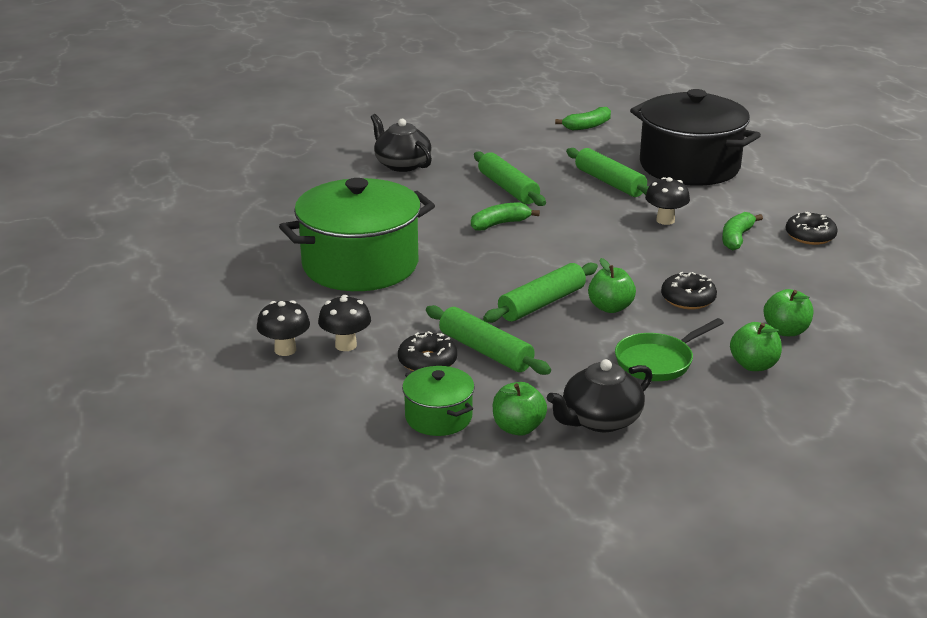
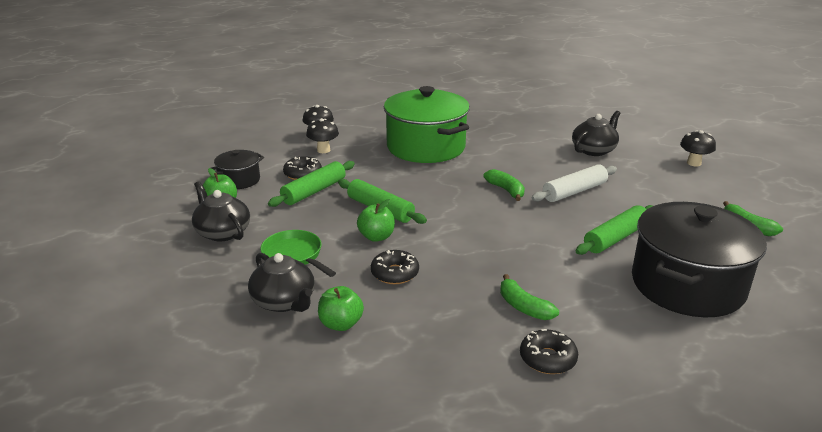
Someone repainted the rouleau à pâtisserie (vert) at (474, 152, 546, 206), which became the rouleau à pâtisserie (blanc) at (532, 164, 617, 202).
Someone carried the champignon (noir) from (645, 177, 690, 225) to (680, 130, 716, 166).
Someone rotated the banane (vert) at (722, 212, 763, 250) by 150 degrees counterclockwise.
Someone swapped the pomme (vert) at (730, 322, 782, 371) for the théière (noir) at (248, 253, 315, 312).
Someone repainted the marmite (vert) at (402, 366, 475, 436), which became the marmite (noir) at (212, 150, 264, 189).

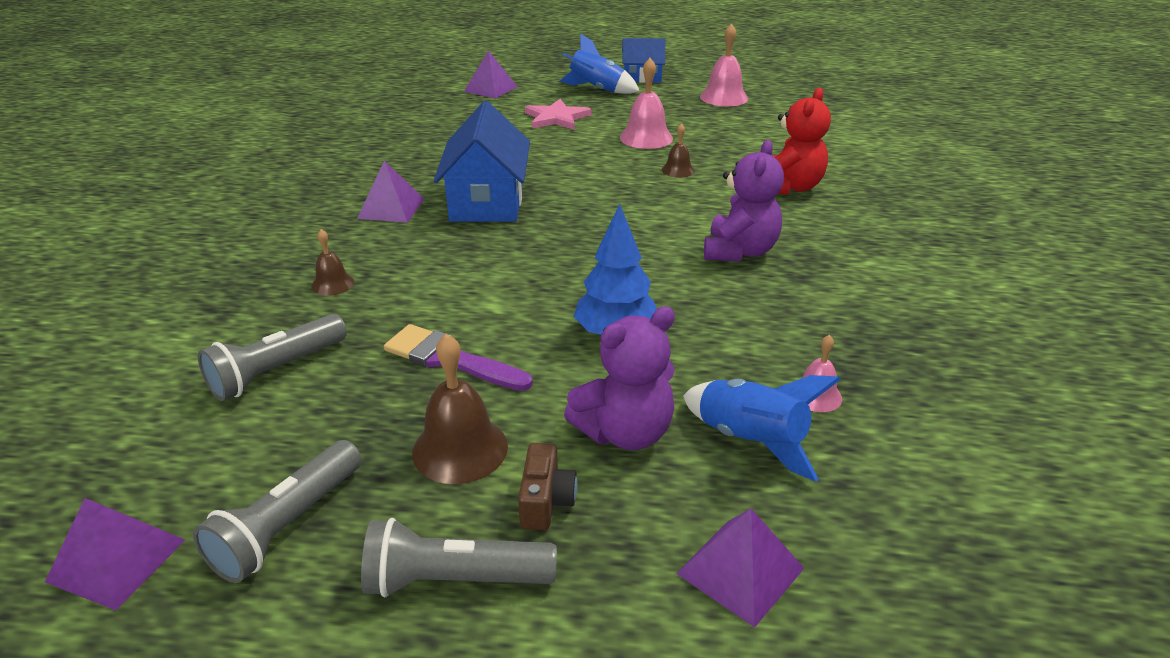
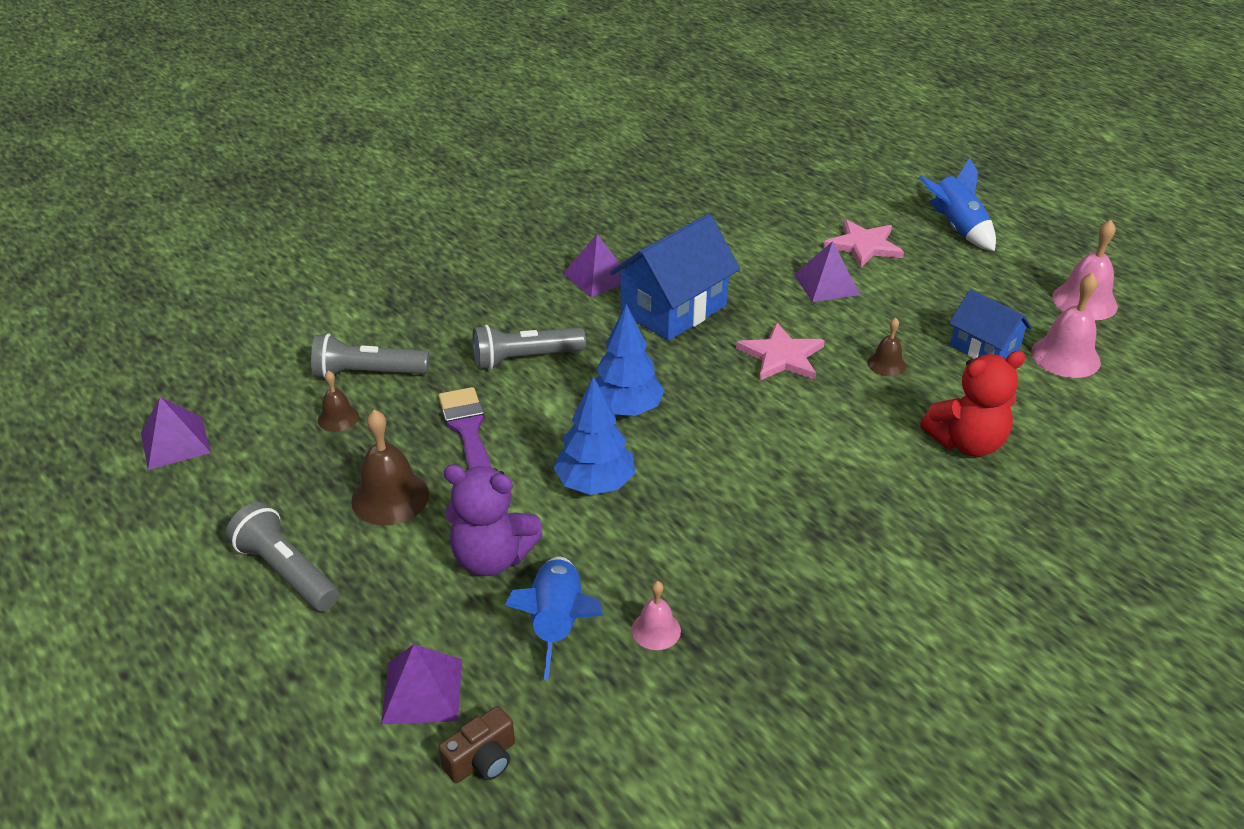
Someone carried the maison (bleu) from (622, 38, 665, 83) to (949, 290, 1032, 359).
Someone carried the pyramide (violet) from (464, 50, 518, 99) to (794, 241, 860, 302).
Someone carried the cloche (rose) from (620, 58, 673, 149) to (1031, 273, 1101, 378).
Someone took away the ours en peluche (violet) at (704, 140, 784, 262).
Someone carried the cloche (marron) from (311, 229, 354, 296) to (318, 370, 359, 432).
Someone carried the lampe de poche (gris) from (193, 440, 361, 583) to (473, 325, 586, 370).
Someone carried the appareil photo (marron) from (518, 443, 577, 530) to (438, 706, 515, 783).
Someone put down the arbre (bleu) at (595, 304, 665, 416).
Someone put down the étoile (rose) at (736, 322, 825, 381).

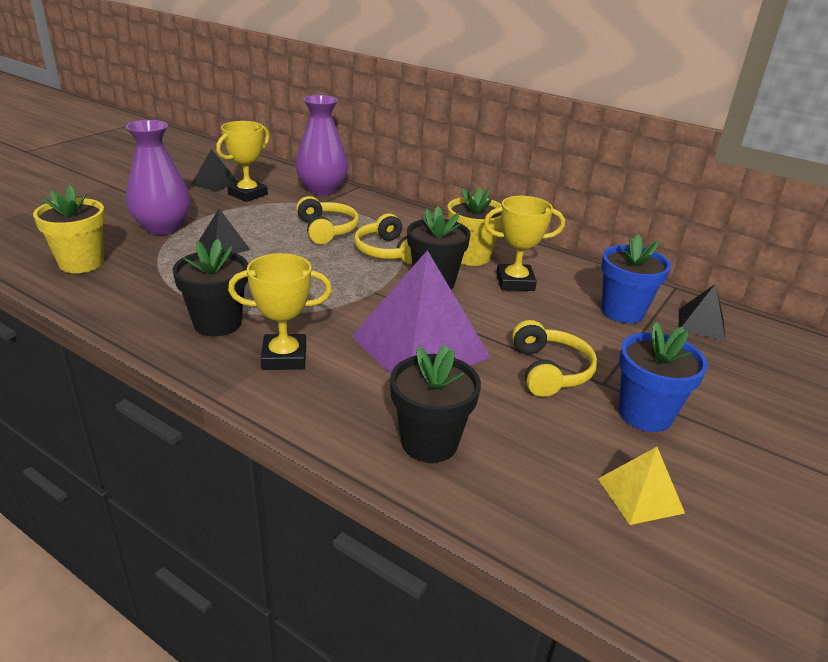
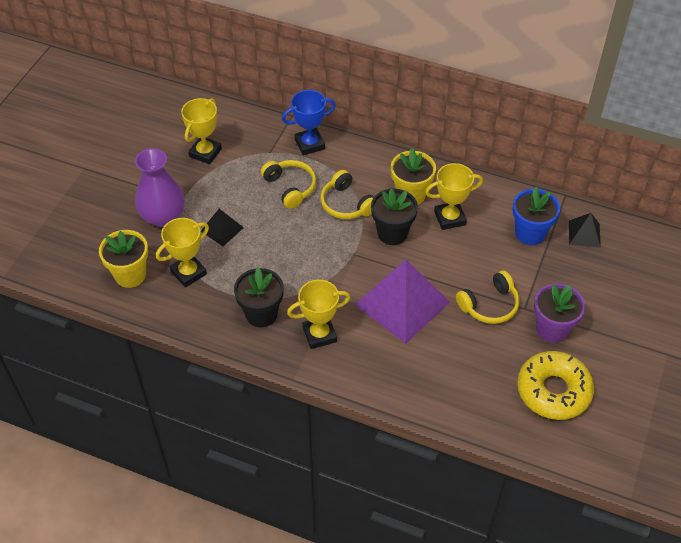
Someone took away the vase (violet) at (295, 95, 348, 195).
Someone took away the pyramide (noir) at (192, 149, 238, 192).
Someone rotated the casque audio (jaune) at (512, 320, 597, 397) by 75 degrees clockwise.
Someone repainted the pot de fleurs (bleu) at (619, 322, 708, 432), which became the pot de fleurs (violet) at (534, 283, 585, 343).
Someone took away the pot de fleurs (noir) at (390, 345, 481, 463).
Someone swapped the pyramide (jaune) at (598, 447, 685, 525) for the beignet (jaune) at (517, 351, 594, 420).
Someone put down the trophée (bleu) at (282, 90, 336, 155).
Someone put down the trophée (jaune) at (156, 218, 209, 288).

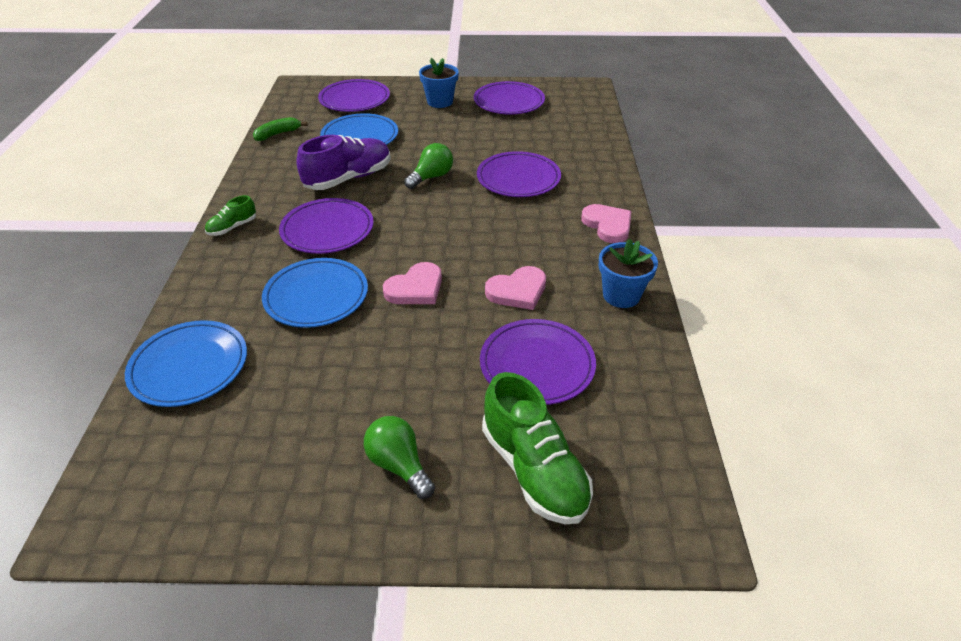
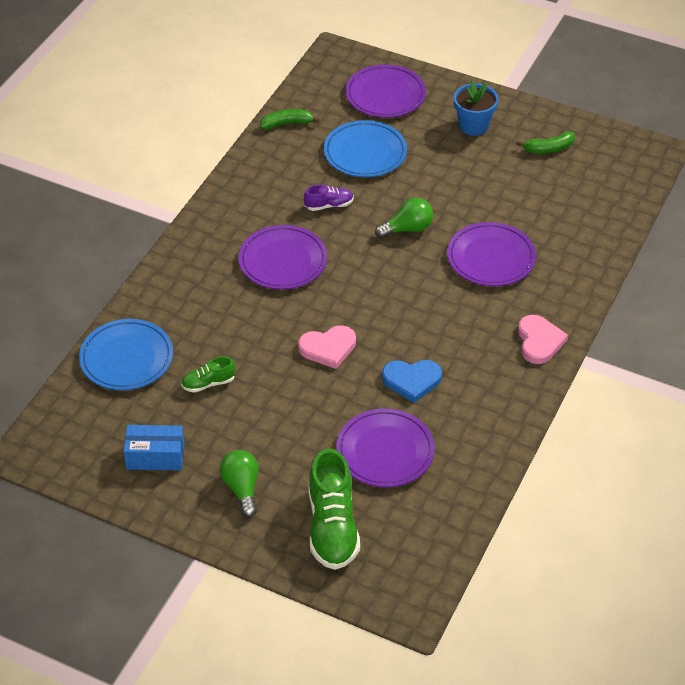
Someone swapped the assiette (violet) at (474, 81, 545, 114) for the banane (vert) at (516, 132, 575, 154).
Someone scaled the chaussure (violet) at (297, 135, 391, 190) by 0.50.
Someone carried the chaussure (vert) from (205, 195, 256, 236) to (181, 356, 236, 393).
Someone took away the pot de fleurs (bleu) at (599, 239, 658, 308).
Someone took away the assiette (bleu) at (262, 258, 368, 328).
Someone repainted the cœur (rose) at (485, 266, 546, 310), which became the cœur (bleu) at (382, 360, 442, 403).
Someone put down the boîte (bleu) at (123, 425, 185, 470).

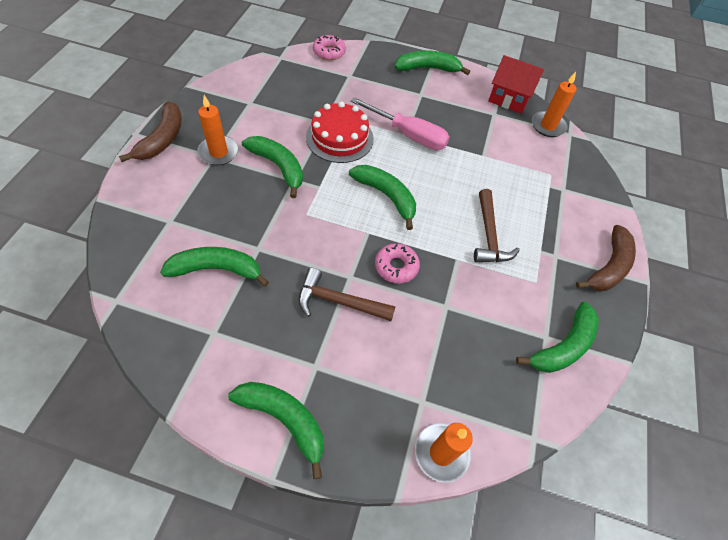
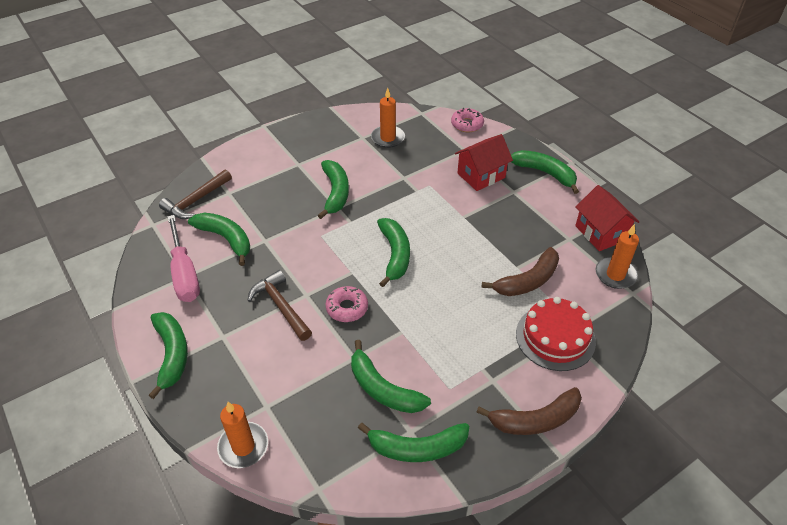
Someone carried the bougie (orange) from (197, 95, 239, 165) to (371, 88, 405, 148).
Someone carried the tournevis (rose) from (351, 97, 450, 150) to (167, 215, 200, 302).
Someone carried the gâteau (rouge) from (306, 101, 374, 163) to (516, 297, 596, 371).
Someone carried the banane (marron) from (119, 102, 182, 162) to (481, 247, 559, 296).
Someone carried the marteau (marron) from (474, 189, 520, 262) to (159, 169, 232, 219).
Someone put down the maison (rouge) at (455, 134, 513, 191).
Someone put down the banane (vert) at (351, 340, 431, 413).

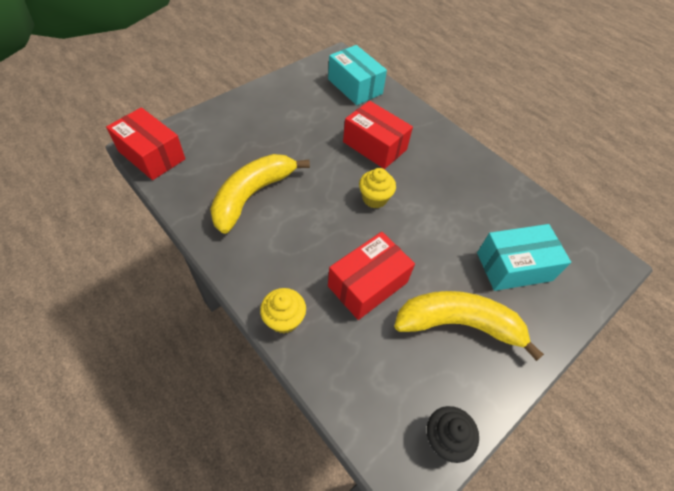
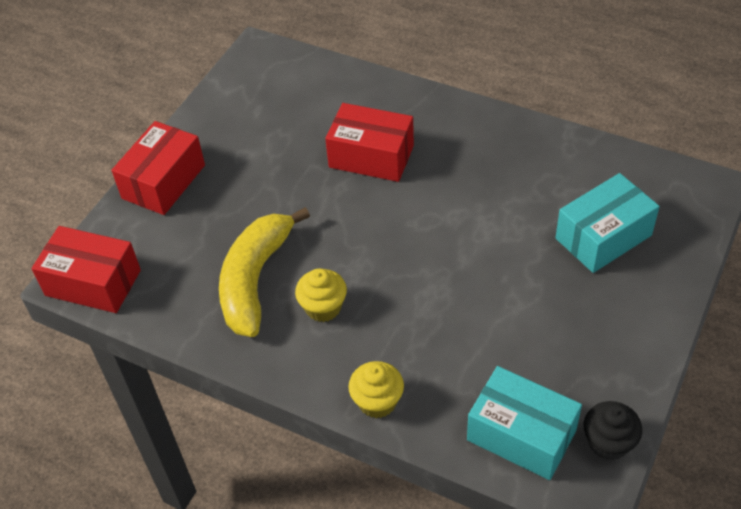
Someone carried the boîte (turquoise) from (328, 45, 387, 105) to (467, 366, 582, 480).
Someone carried the muffin (jaune) from (359, 168, 396, 208) to (295, 268, 347, 322).
Someone carried the boîte (rouge) from (328, 232, 415, 320) to (111, 121, 205, 215).
Someone took away the banane (jaune) at (394, 291, 544, 361).

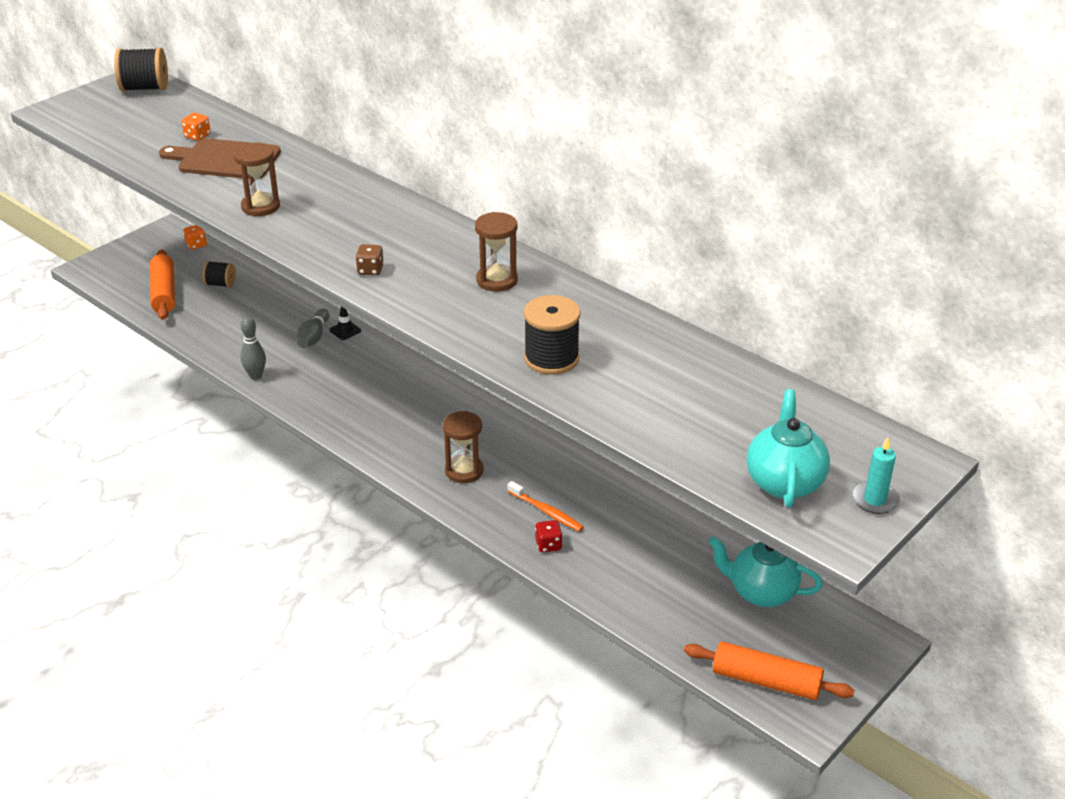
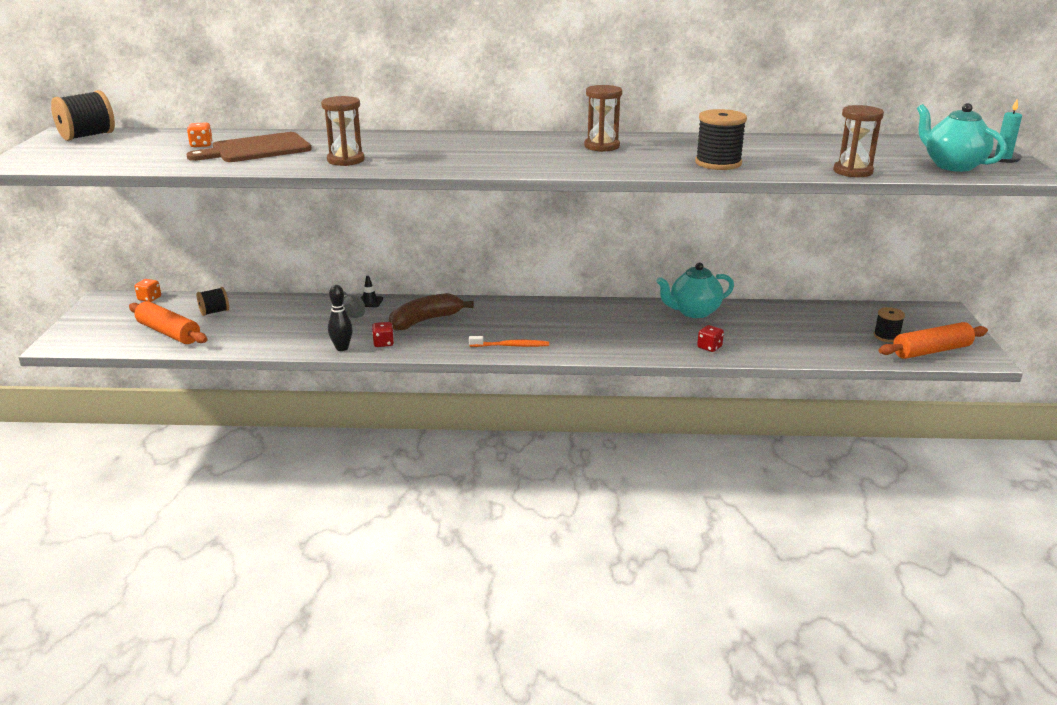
Someone took away the dé (marron) at (356, 244, 384, 275).
Someone repainted the quille (gris) at (240, 317, 266, 380), which became the quille (noir) at (328, 285, 353, 351).
Someone carried the sablier (marron) from (443, 411, 483, 483) to (833, 105, 884, 177).
Someone carried the brosse à dents (orange) from (507, 481, 584, 532) to (469, 336, 549, 347).
Someone carried the théière (turquoise) from (708, 536, 823, 607) to (656, 263, 734, 318).
Someone put down the banane (marron) at (389, 293, 474, 331).
Someone put down the bobine (noir) at (874, 307, 905, 342).
Someone put down the dé (rouge) at (372, 322, 394, 347).

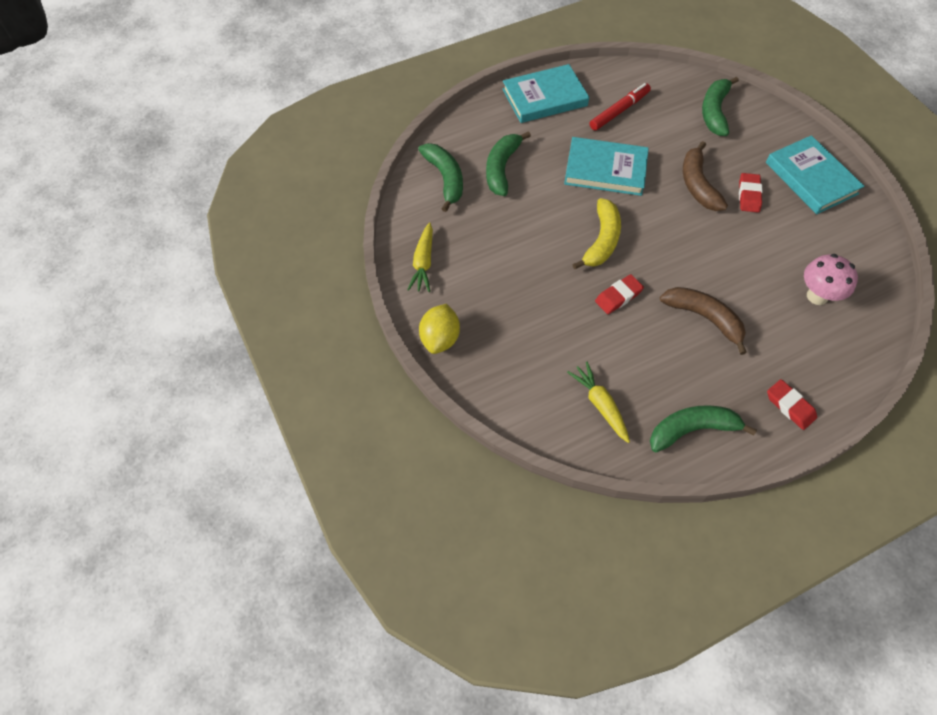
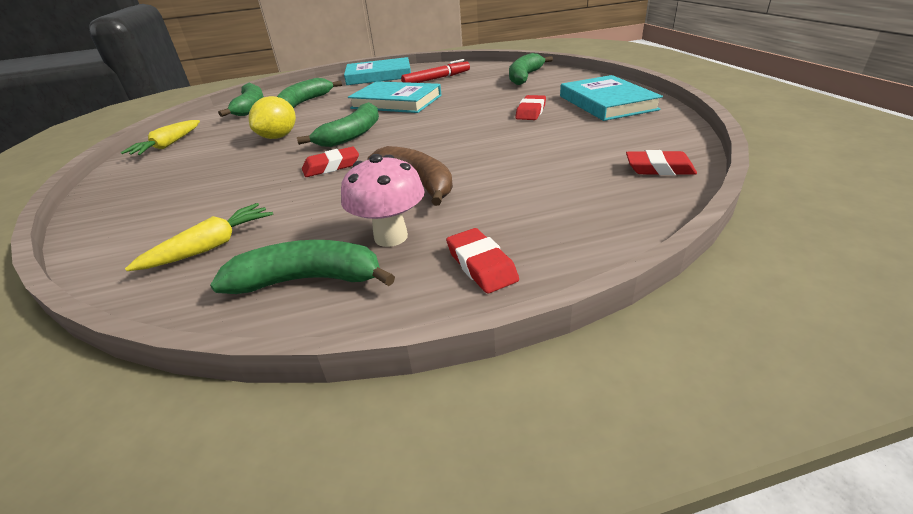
Someone took away the banane (marron) at (683, 141, 728, 211).
Someone repainted the banane (jaune) at (572, 198, 621, 269), which became the banane (vert) at (297, 102, 379, 147).
Someone carried the champignon (rose) from (804, 254, 858, 305) to (341, 154, 425, 247).
Someone carried the citron (jaune) from (419, 304, 460, 354) to (249, 96, 296, 139).
Someone rotated the carotte (jaune) at (567, 362, 630, 443) by 60 degrees clockwise.
Someone put down the gomme (rouge) at (626, 150, 697, 175).

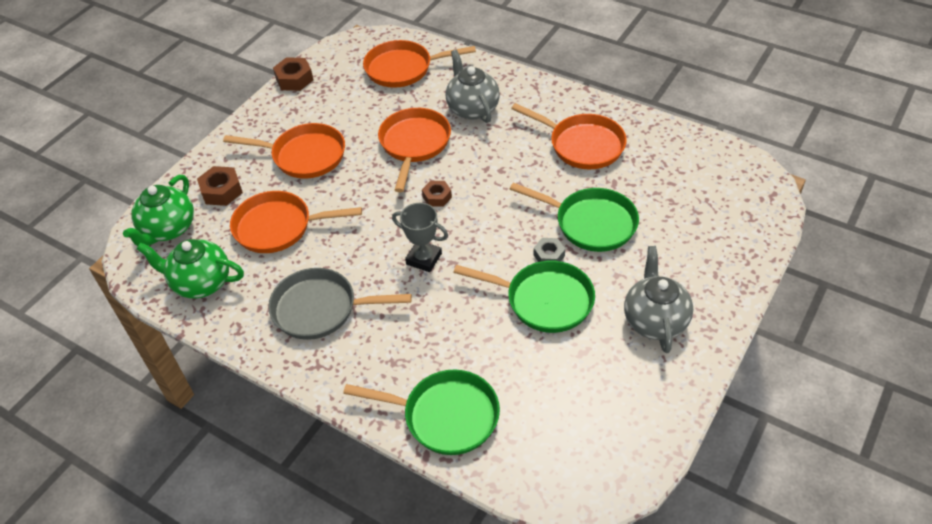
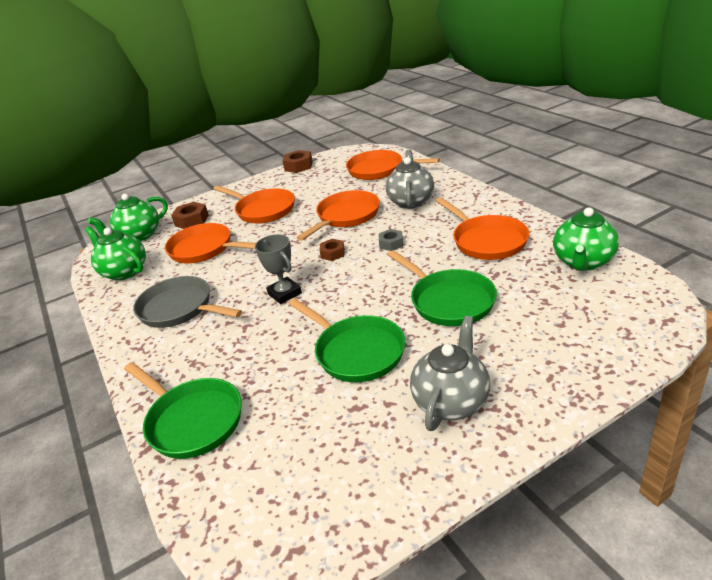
Someone carried the écrou (gris) from (534, 238, 565, 262) to (379, 229, 403, 251).
Someone put down the théière (vert) at (553, 207, 619, 271).

